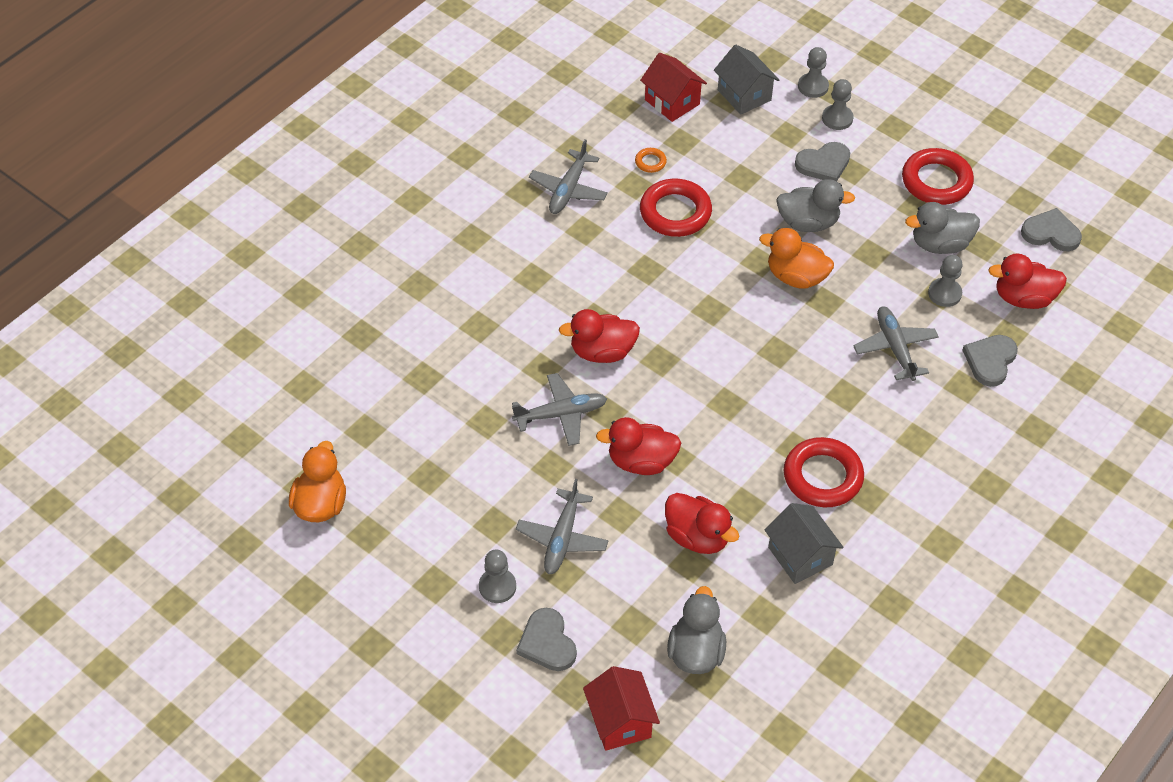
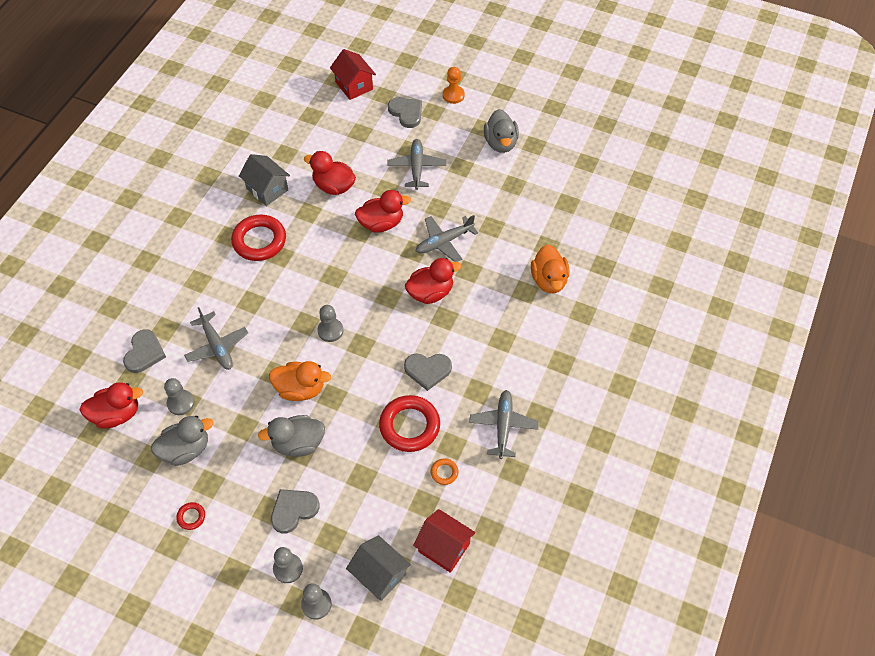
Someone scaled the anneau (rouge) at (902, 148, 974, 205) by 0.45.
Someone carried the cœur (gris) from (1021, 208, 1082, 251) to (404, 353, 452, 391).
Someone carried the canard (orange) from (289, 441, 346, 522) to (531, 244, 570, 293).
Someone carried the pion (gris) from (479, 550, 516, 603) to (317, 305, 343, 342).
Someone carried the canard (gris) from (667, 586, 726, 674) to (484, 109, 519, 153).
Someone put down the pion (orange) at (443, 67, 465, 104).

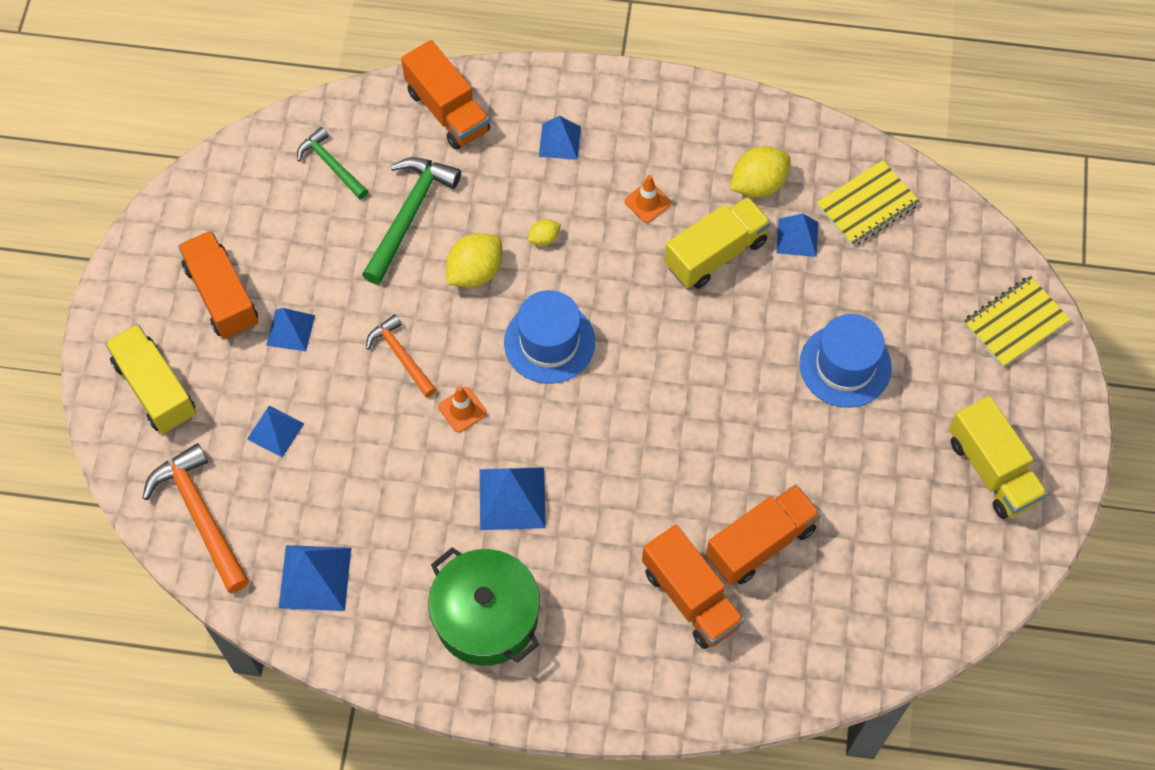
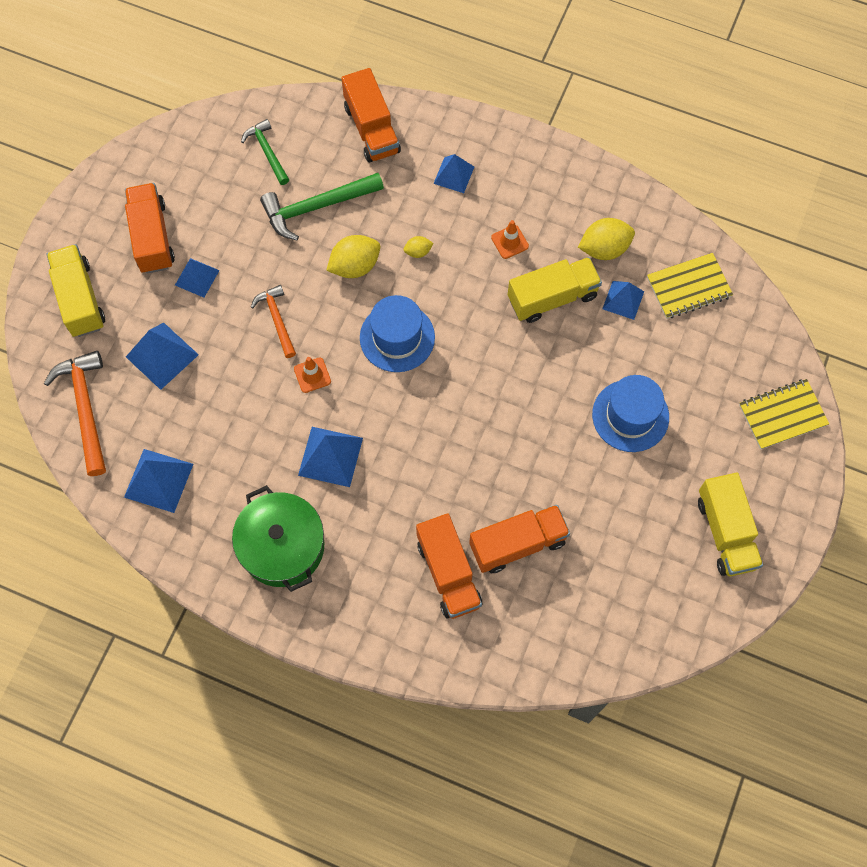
Someone rotated the marteau (vert) at (362, 157, 461, 284) by 150 degrees counterclockwise.
Someone scaled the pyramide (bleu) at (247, 406, 305, 457) by 1.53.

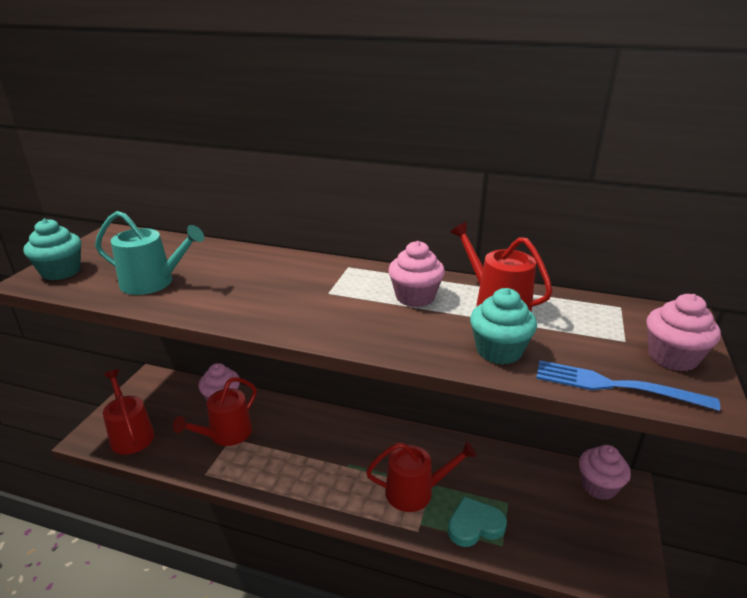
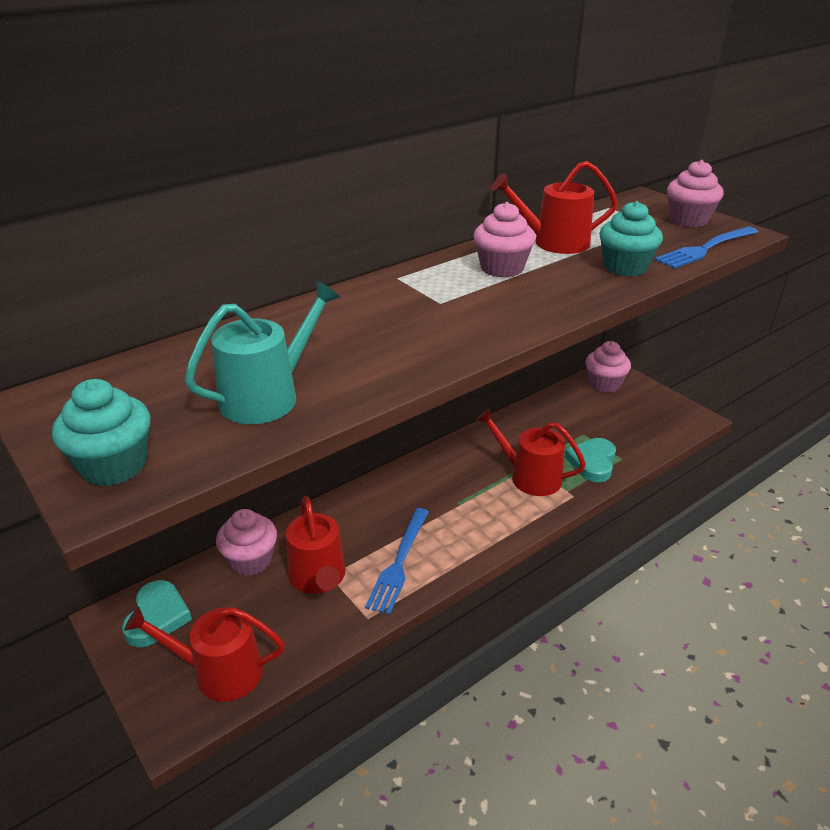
Someone rotated the arrosoir (rouge) at (366, 441, 476, 512) by 90 degrees counterclockwise.
Someone put down the fourchette (bleu) at (365, 508, 429, 615).
Someone put down the cœur (turquoise) at (122, 580, 192, 647).

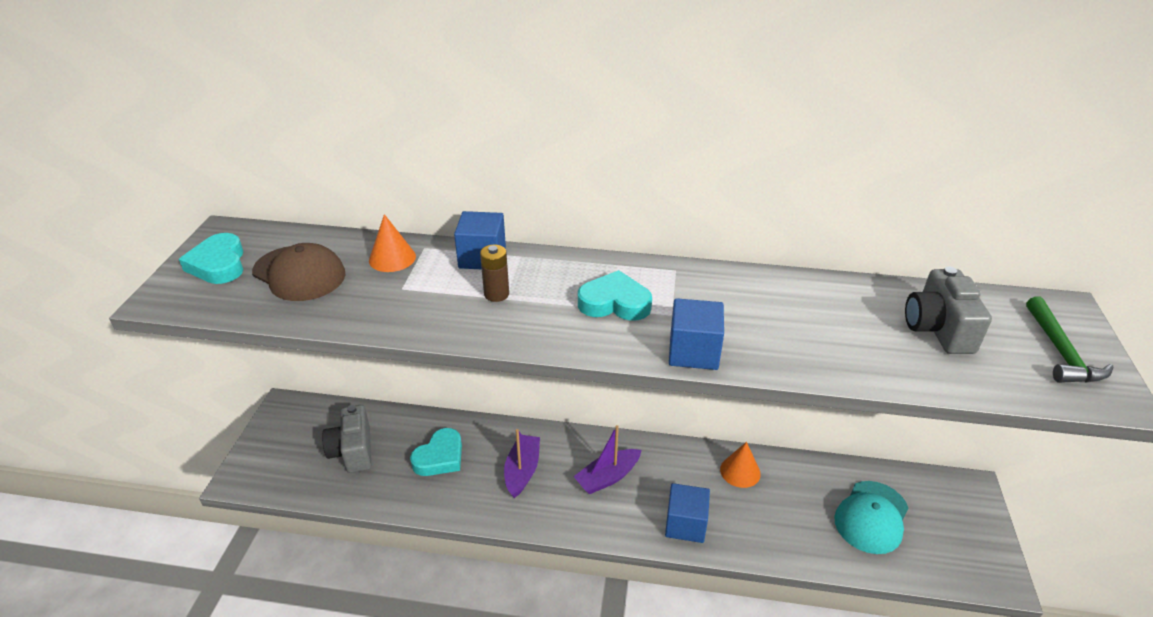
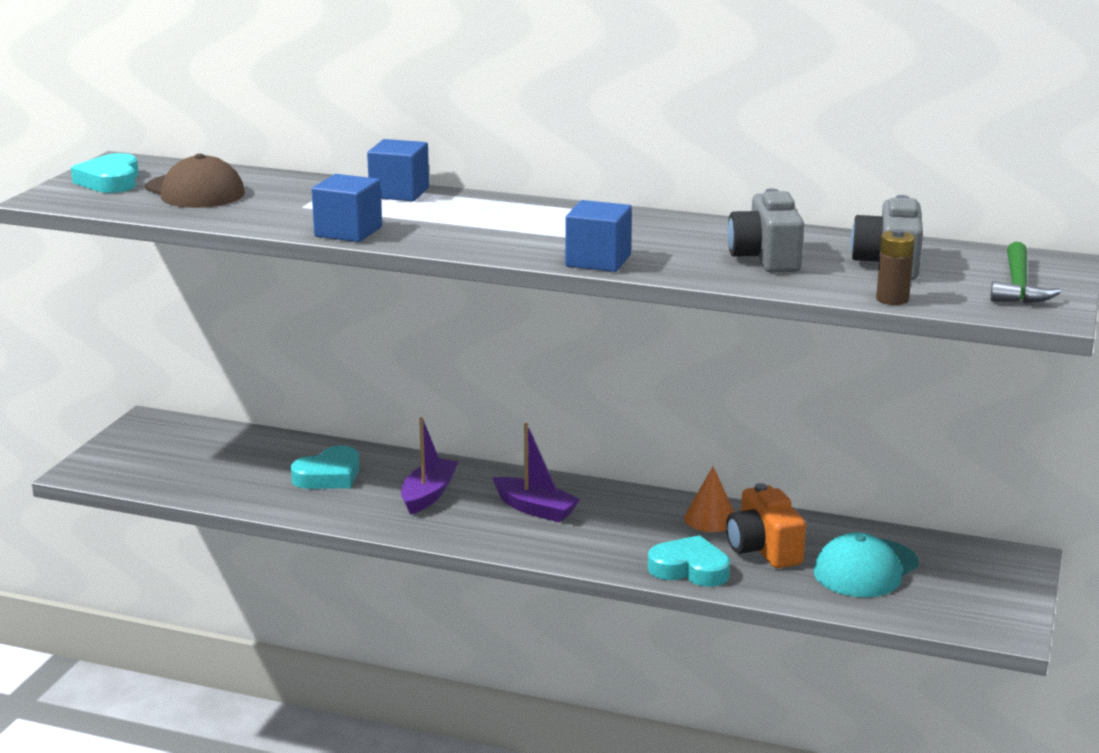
Someone took away the cône (orange) at (369, 214, 416, 272).
Someone carried the pile (marron) from (480, 245, 509, 302) to (876, 229, 915, 305).
Someone carried the cœur (turquoise) from (578, 270, 652, 321) to (648, 535, 730, 587).
Someone carried the appareil photo (gris) from (322, 405, 371, 473) to (728, 189, 804, 272).
Someone rotated the bateau (violet) at (573, 425, 641, 494) by 120 degrees counterclockwise.
Someone carried the cube (bleu) from (665, 483, 710, 543) to (312, 174, 382, 242).
Someone put down the appareil photo (orange) at (726, 483, 806, 568).

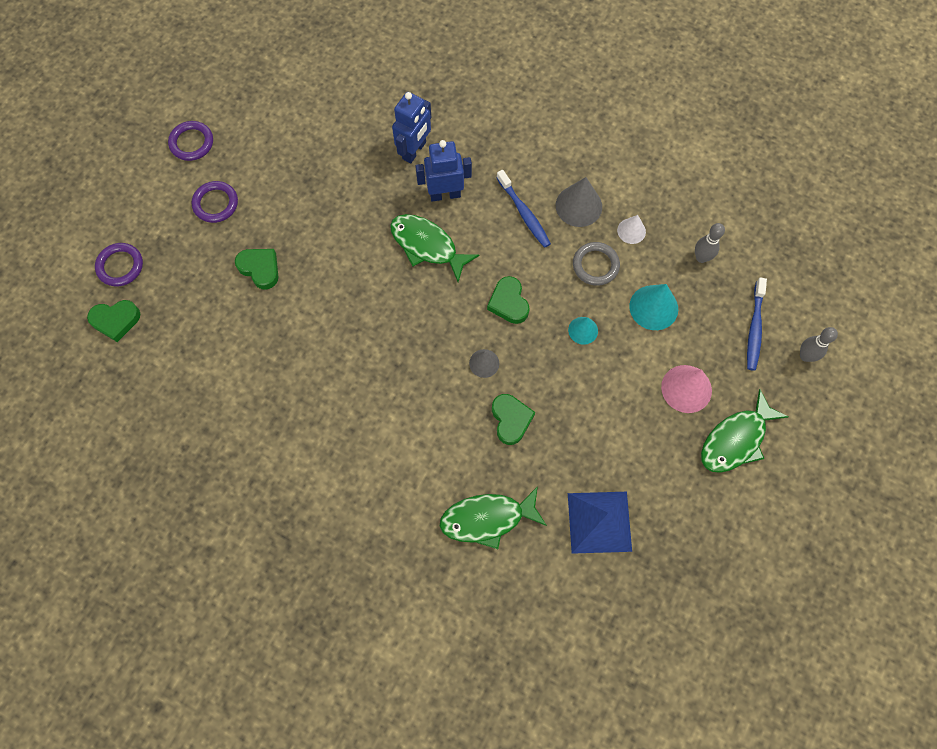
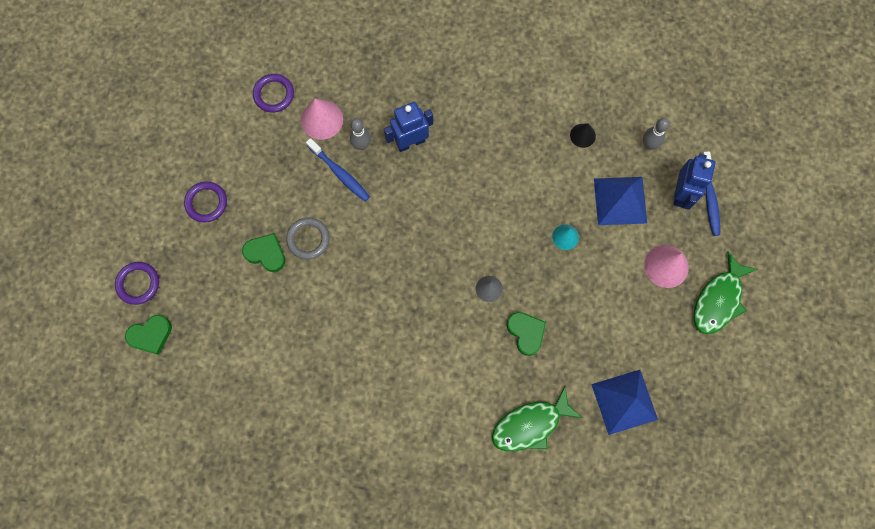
Someone carried the robot (bleu) from (392, 92, 431, 163) to (673, 154, 715, 210).
Someone carried the anneau (violet) from (168, 121, 213, 161) to (253, 74, 294, 113).
Someone carried the brosse à dents (bleu) from (497, 170, 551, 248) to (306, 138, 370, 201).
Someone took away the cône (gris) at (556, 177, 602, 227).
Someone took away the poisson (vert) at (390, 214, 479, 282).
Someone repainted the cône (blanc) at (617, 215, 646, 244), which became the cône (noir) at (570, 124, 596, 148).
Someone carried the anneau (gris) from (573, 242, 620, 286) to (286, 218, 329, 259).
Someone took away the cœur (vert) at (487, 276, 530, 324).
Someone swapped the cône (turquoise) at (629, 284, 678, 330) for the pyramide (bleu) at (594, 177, 647, 225).
Someone carried the quille (gris) from (800, 327, 838, 362) to (350, 119, 371, 150).
Someone put down the cône (rose) at (301, 99, 343, 140).

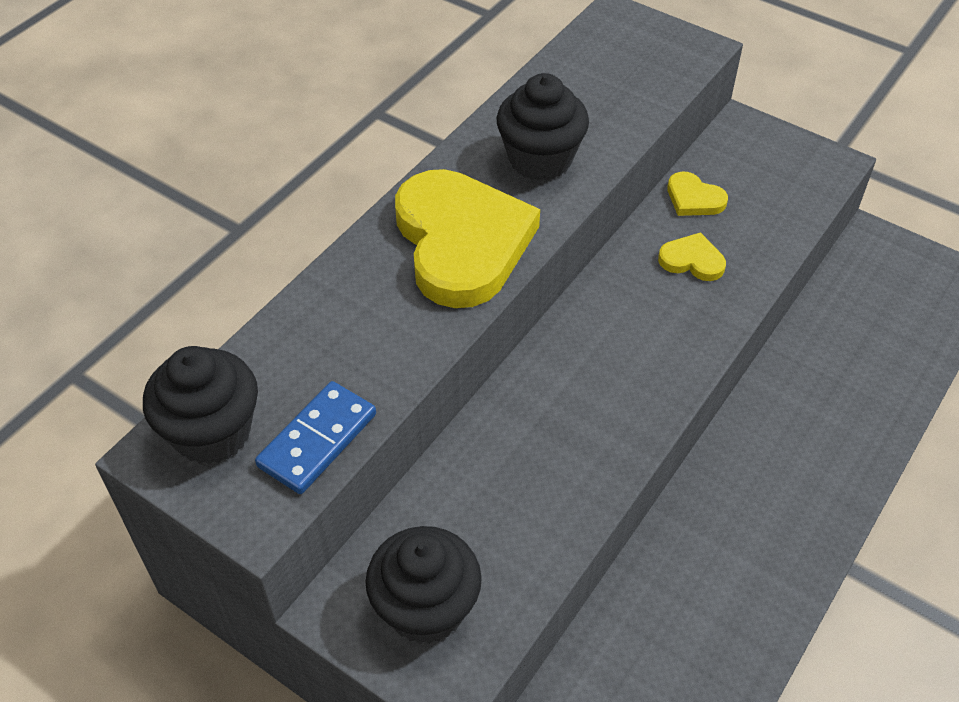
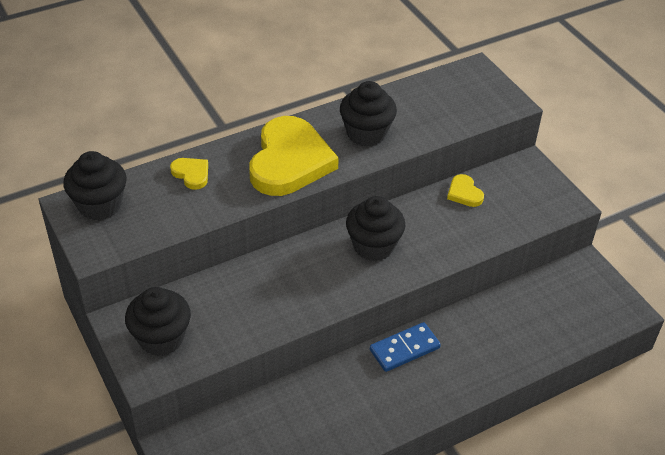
Someone carried the cœur (jaune) from (658, 232, 726, 281) to (170, 158, 208, 190).
Someone carried the domino (bleu) from (255, 381, 376, 494) to (370, 322, 441, 372).
Someone put down the muffin (noir) at (346, 196, 406, 261).

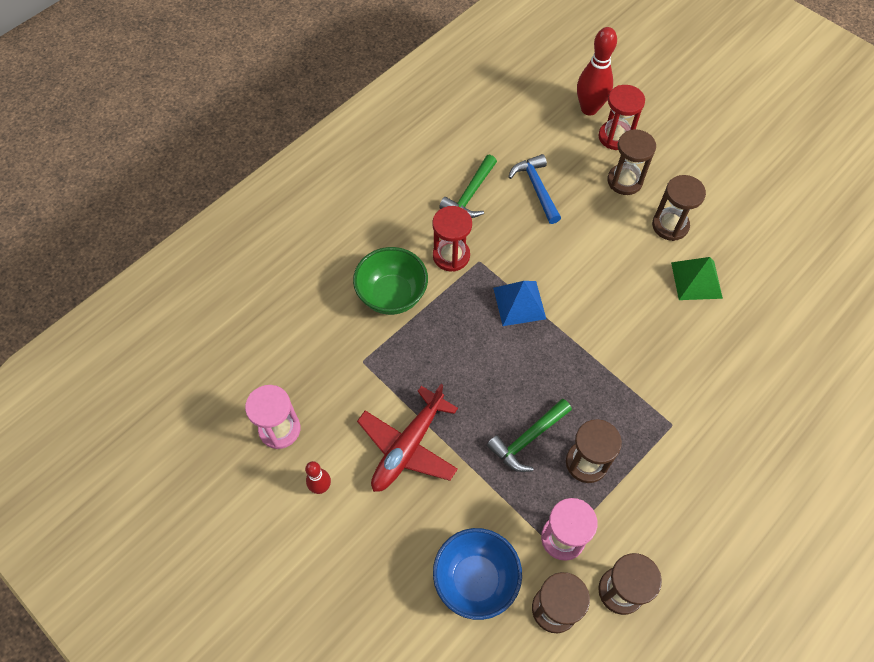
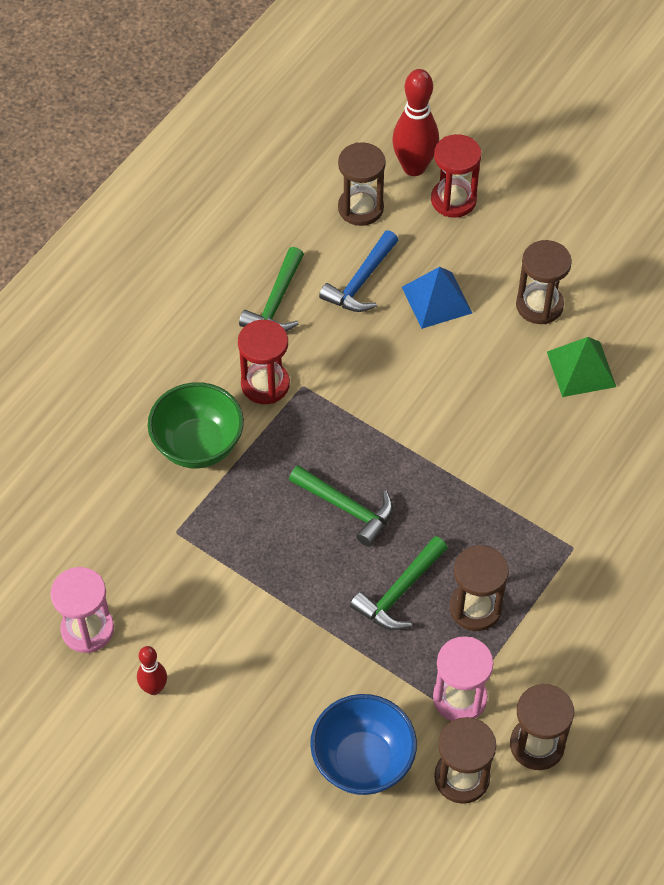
Someone carried the sablier (marron) from (607, 129, 656, 195) to (338, 142, 386, 226).
Someone rotated the marteau (bleu) at (508, 154, 561, 224) by 120 degrees counterclockwise.
Someone carried the pyramide (bleu) from (493, 281, 546, 326) to (402, 267, 472, 329).
Someone took away the avion (rouge) at (357, 384, 458, 492).
Someone put down the marteau (vert) at (289, 465, 393, 547).

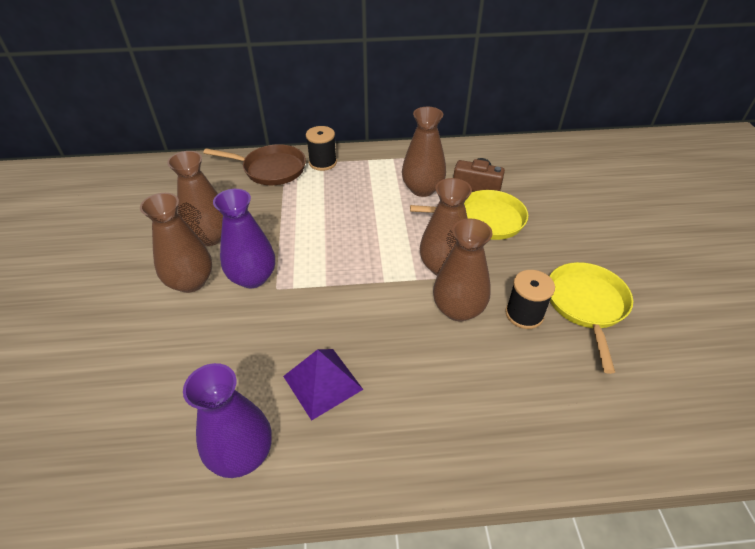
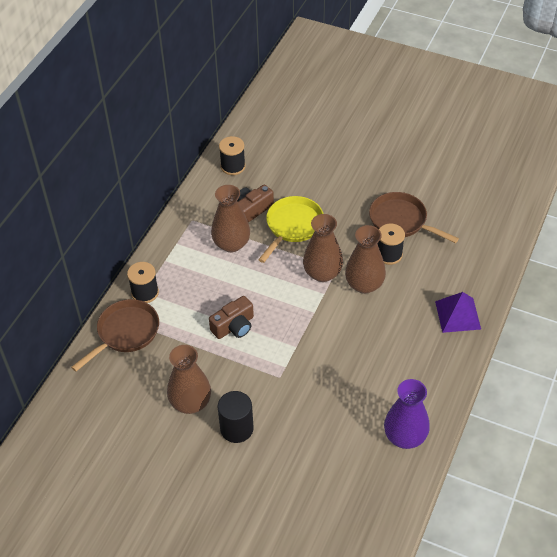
Someone took away the vase (violet) at (213, 189, 275, 288).
Someone swapped the vase (marron) at (140, 193, 212, 293) for the cylindre (noir) at (218, 391, 254, 443).
Someone repainted the poêle (jaune) at (549, 262, 633, 374), which became the poêle (marron) at (369, 192, 459, 243).
Someone carried the pyramide (violet) from (283, 349, 363, 421) to (435, 292, 481, 333).
Someone put down the bobine (noir) at (219, 136, 246, 175).
Someone put down the appareil photo (marron) at (209, 296, 254, 339).

